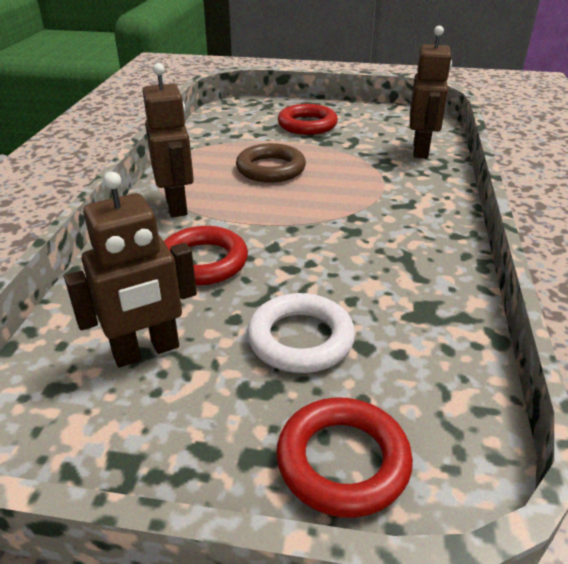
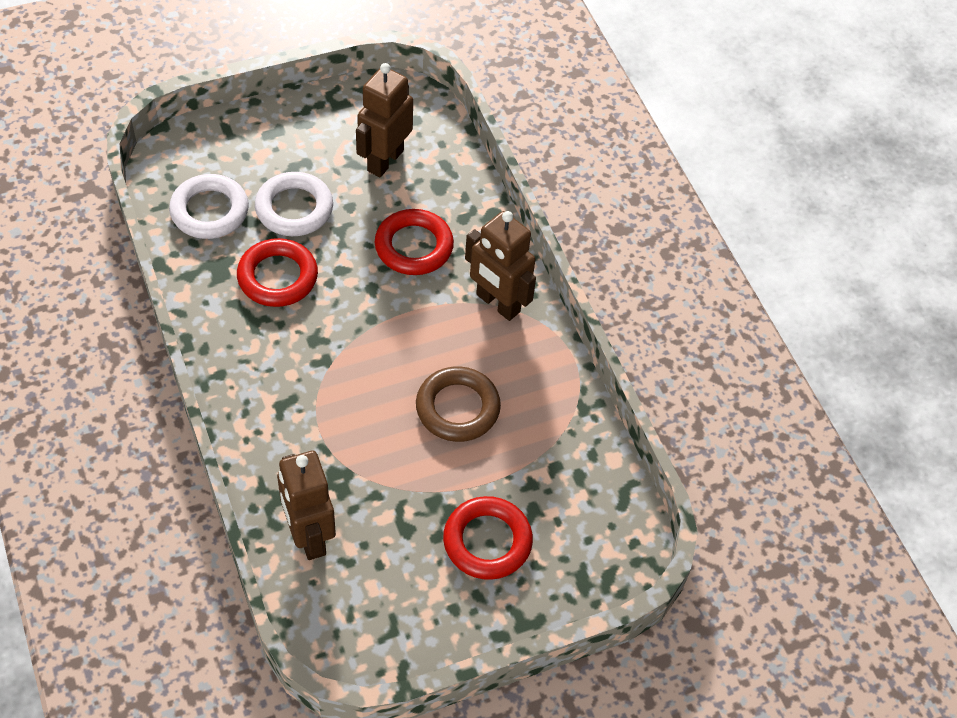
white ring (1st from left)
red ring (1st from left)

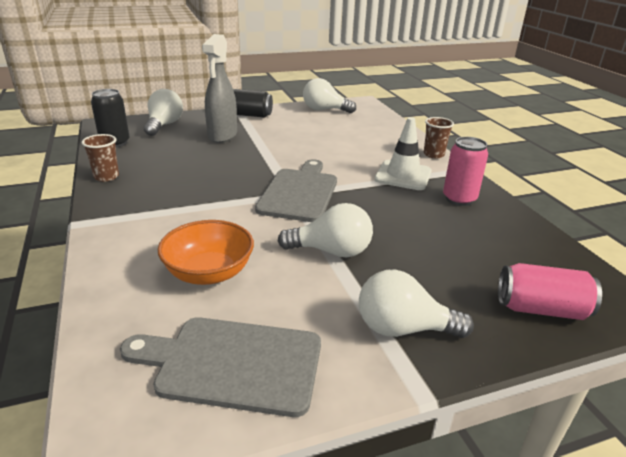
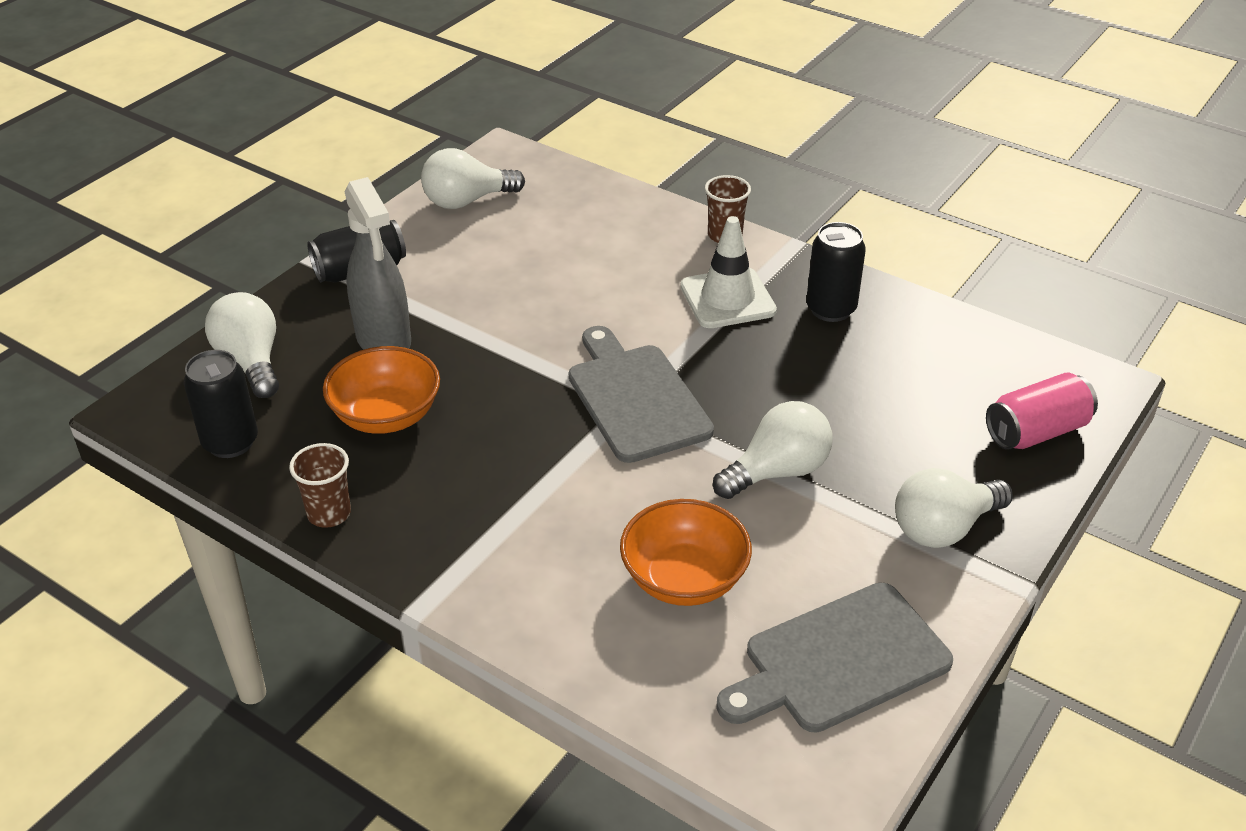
orange bowl (1st from left)
black can (3rd from left)

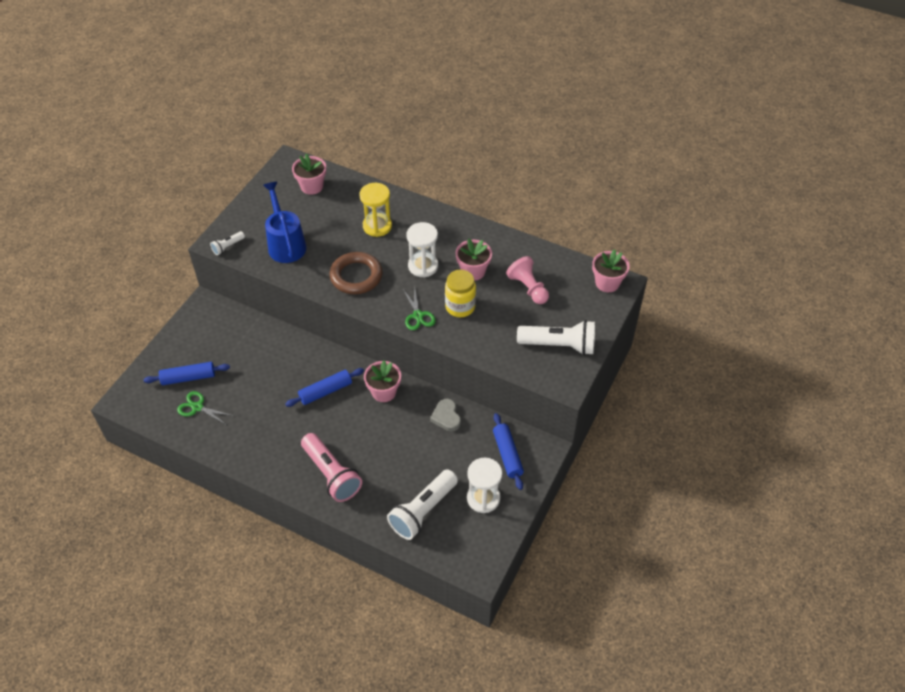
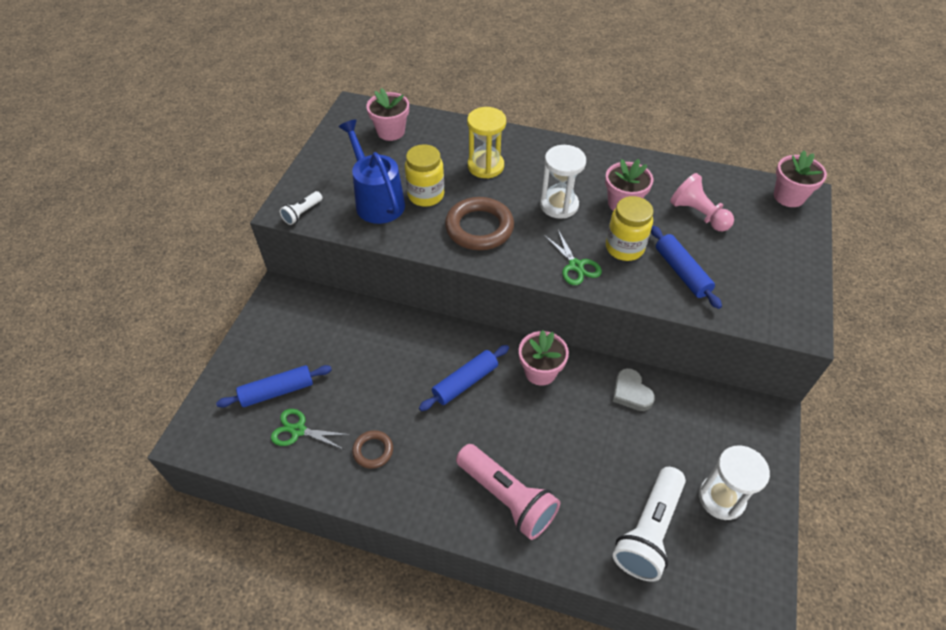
white flashlight (3rd from left in the first image)
brown ring (1st from left)
yellow jar (1st from left)
blue rolling pin (3rd from left)

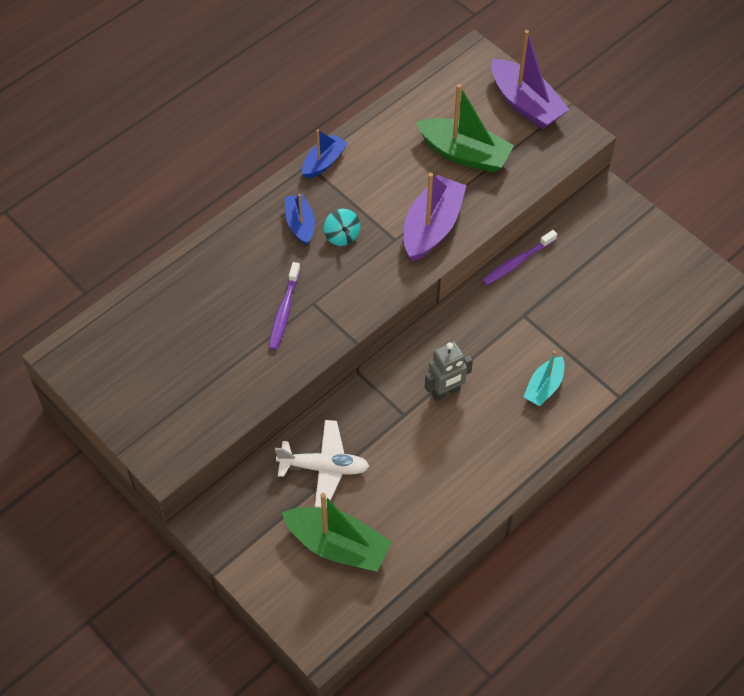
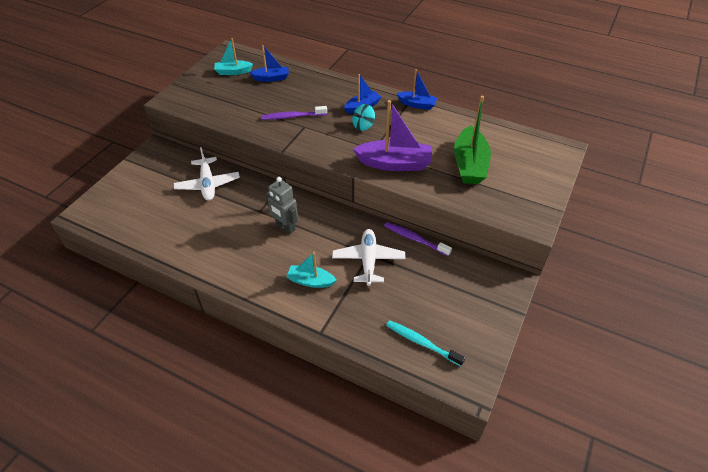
green boat (1st from left in the first image)
purple boat (2nd from left in the first image)
turquoise boat (1st from left)
blue boat (1st from left)
white plane (2nd from left)
turquoise toothbrush

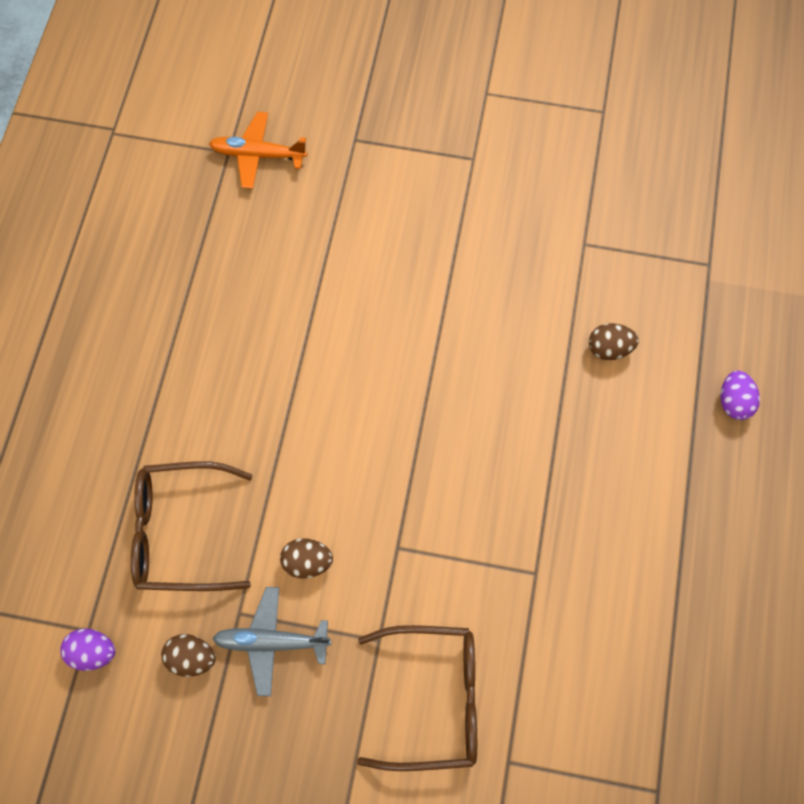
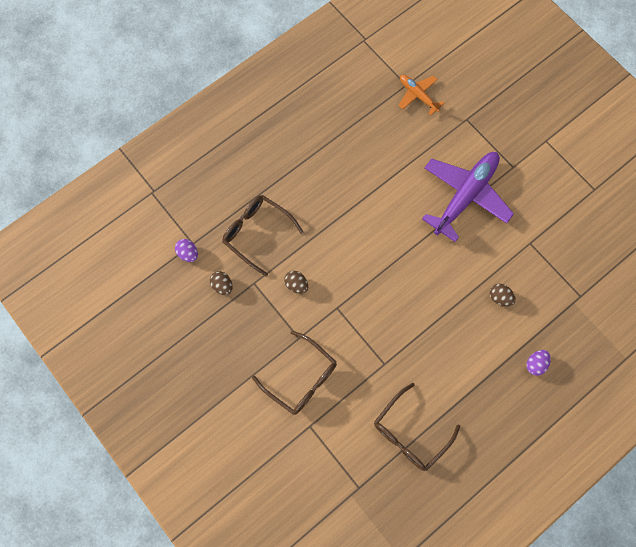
grey plane
brown glasses (3rd from left)
purple plane

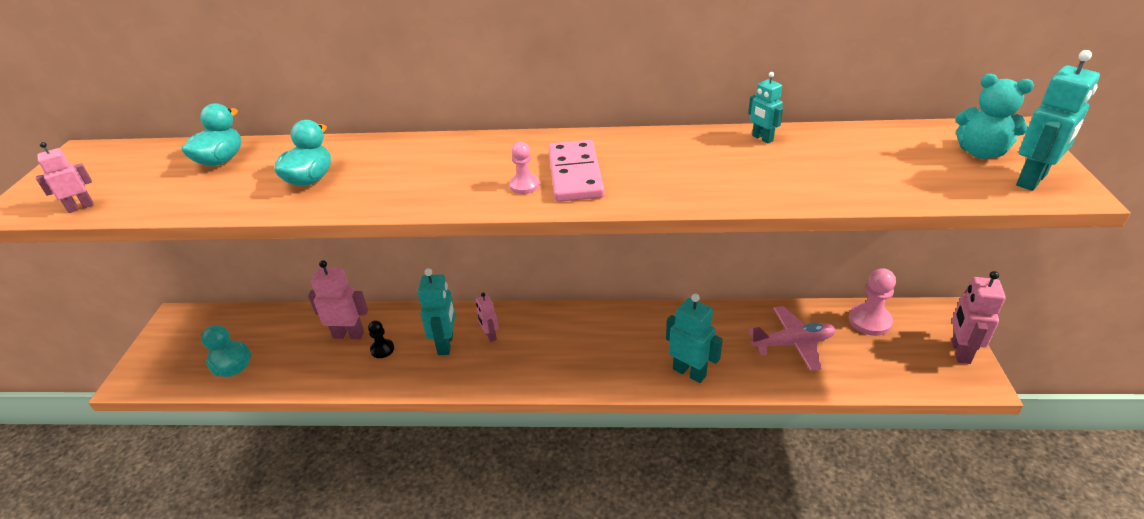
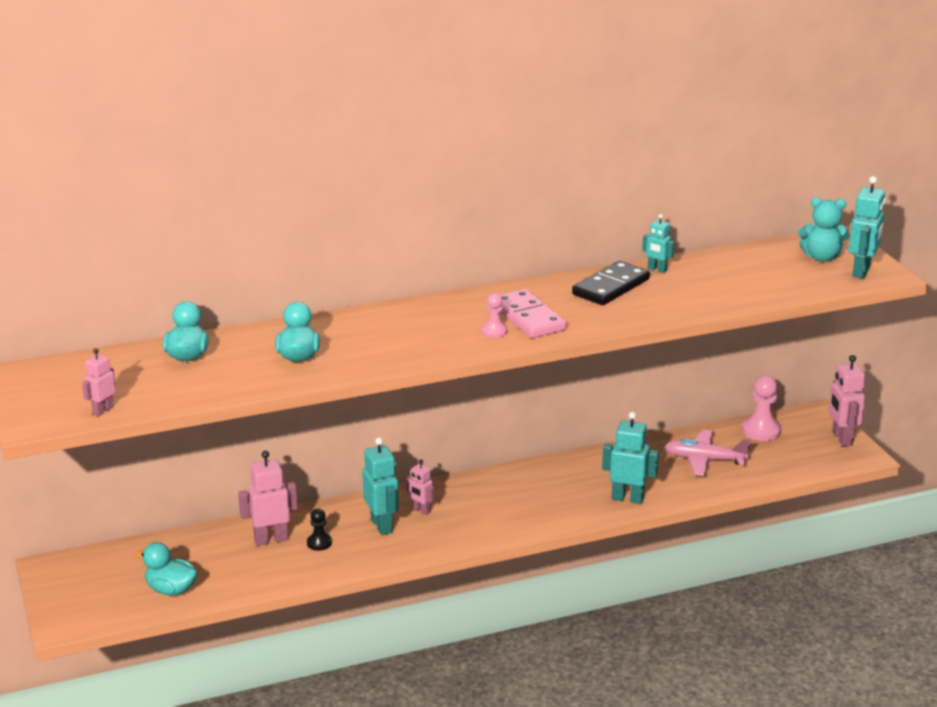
black domino
pink plane

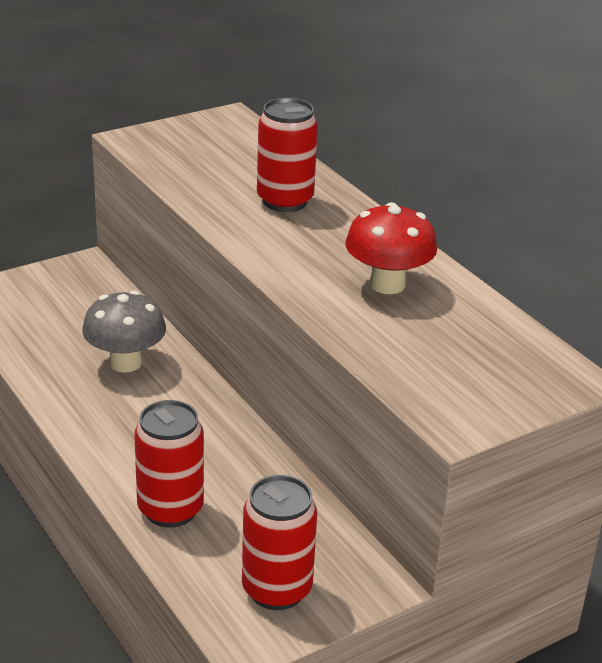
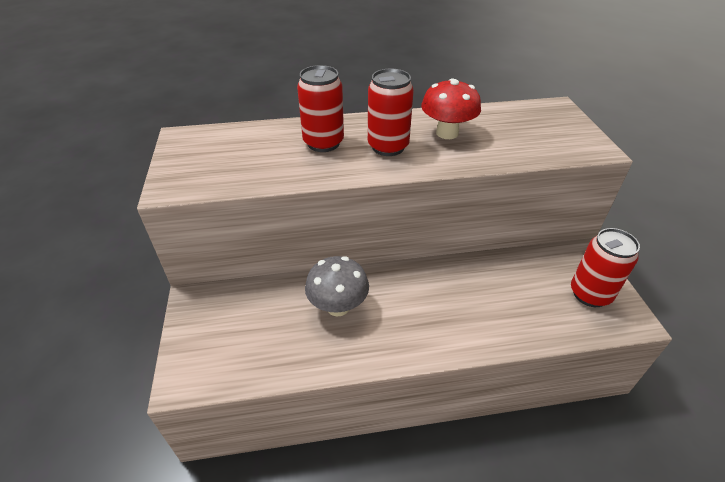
red can (2nd from left)

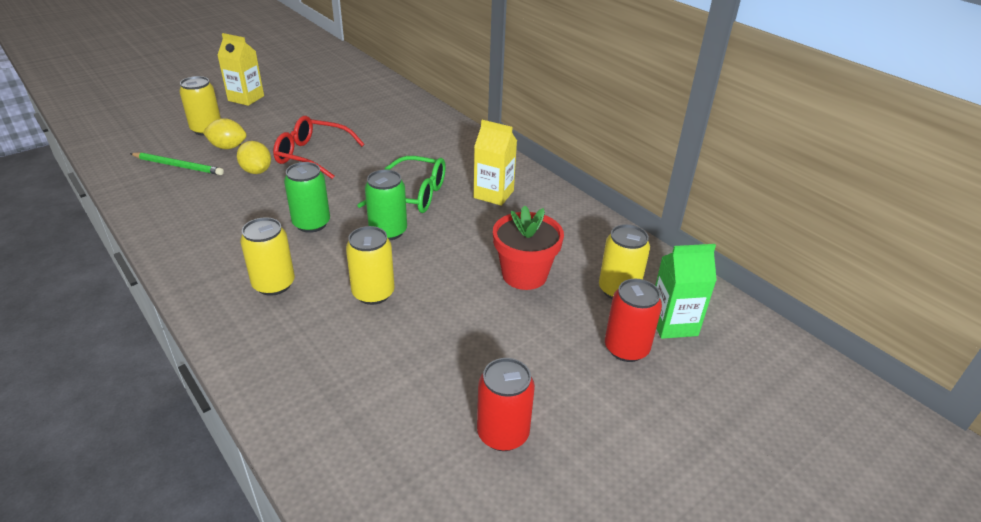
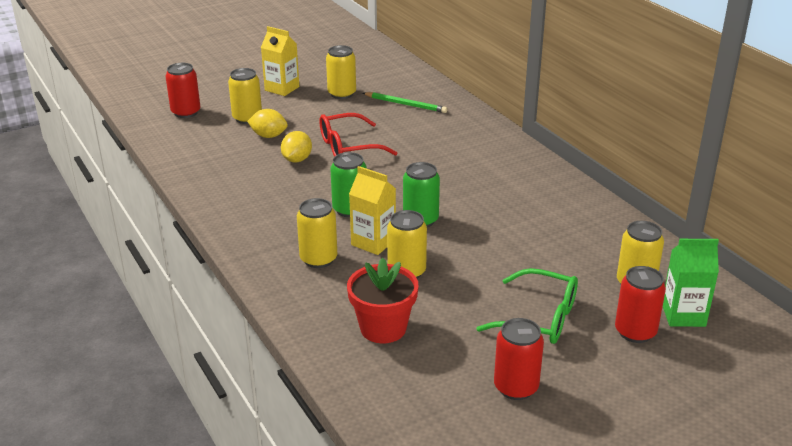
red can (1st from left)
yellow can (3rd from left)
green pencil
green glasses
yellow carton (2nd from left)
red flower pot
yellow lemon (2nd from left)
red glasses

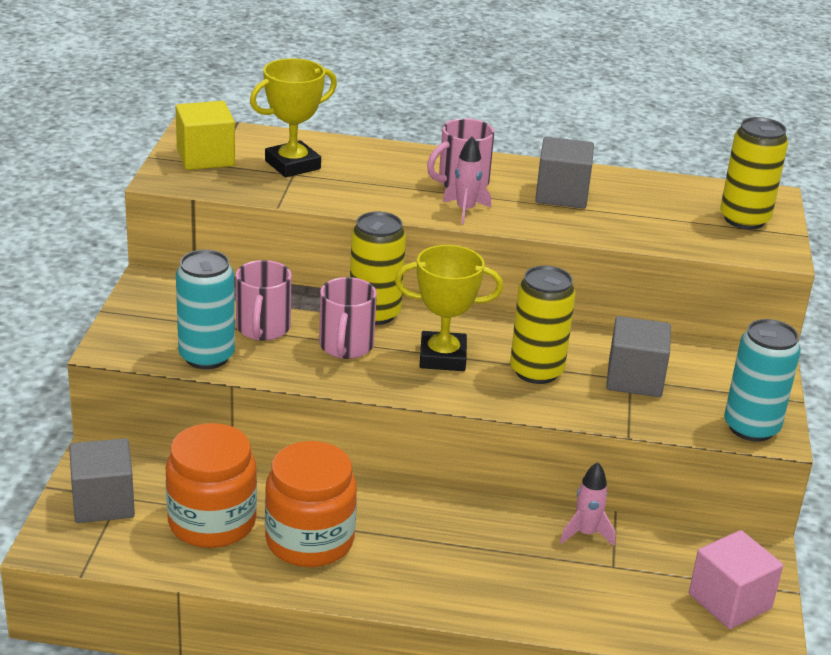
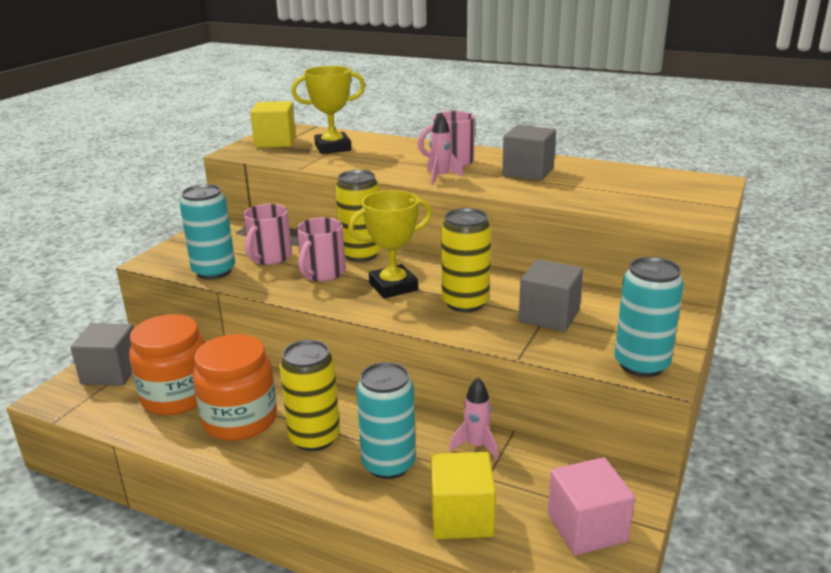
turquoise can (2nd from left)
yellow cube (2nd from left)
yellow can (1st from left)
yellow trophy (2nd from left)

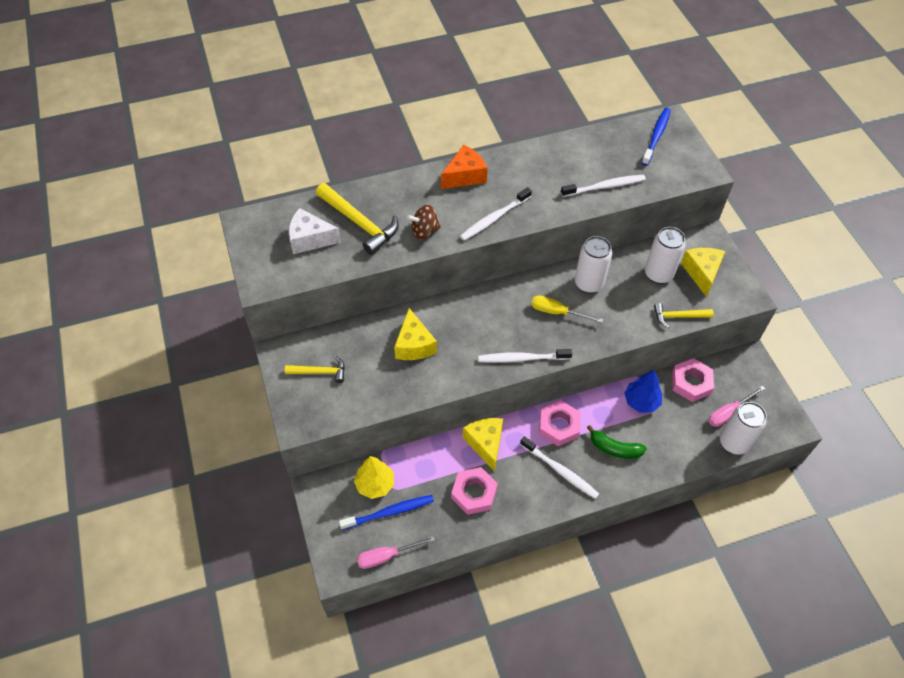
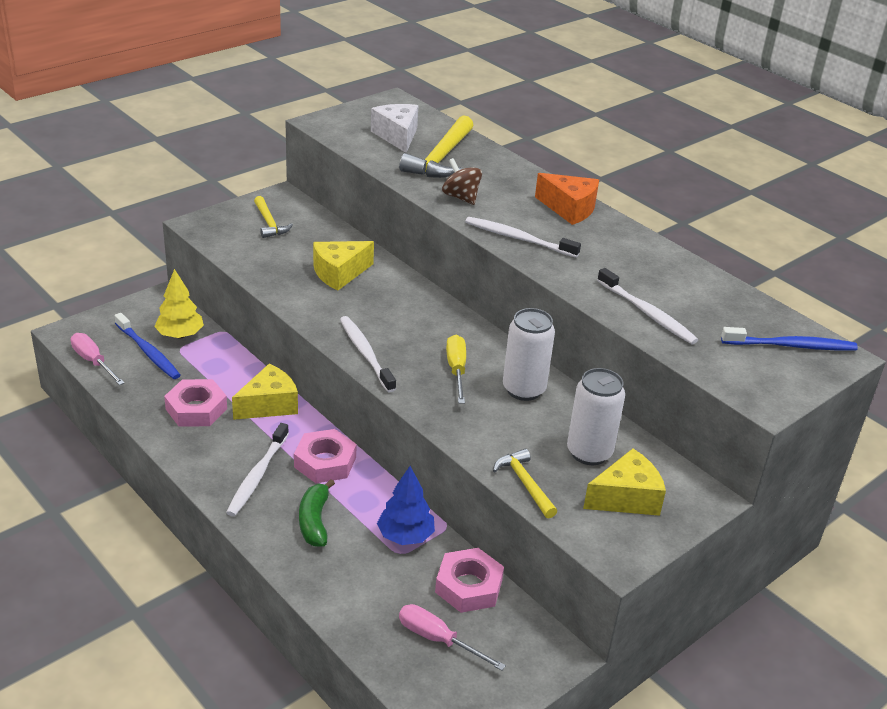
white can (3rd from left in the first image)

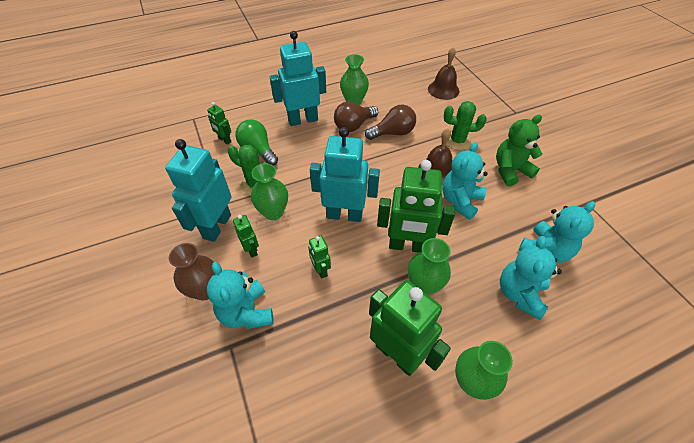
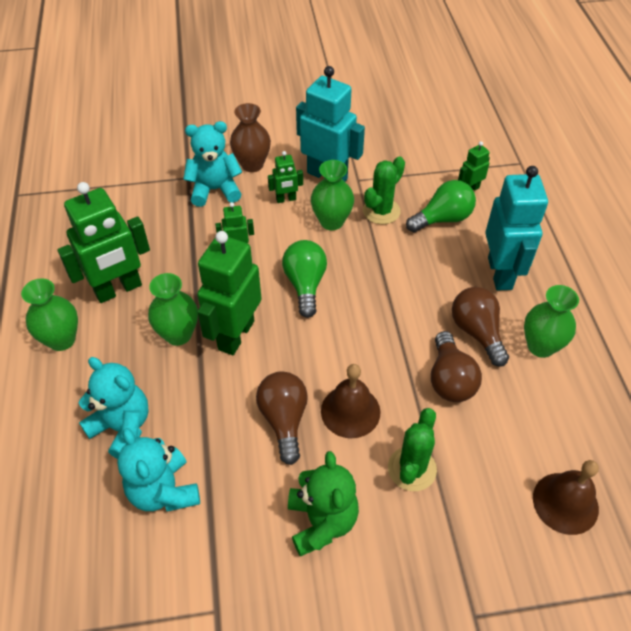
green light bulb (1st from left)
brown light bulb (1st from left)

